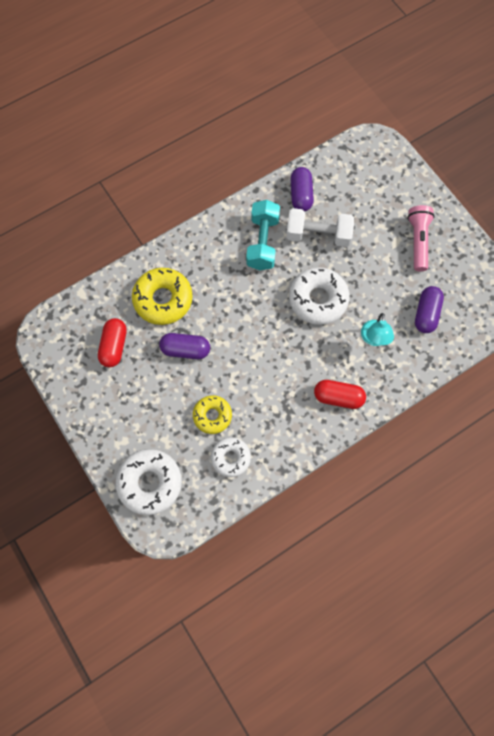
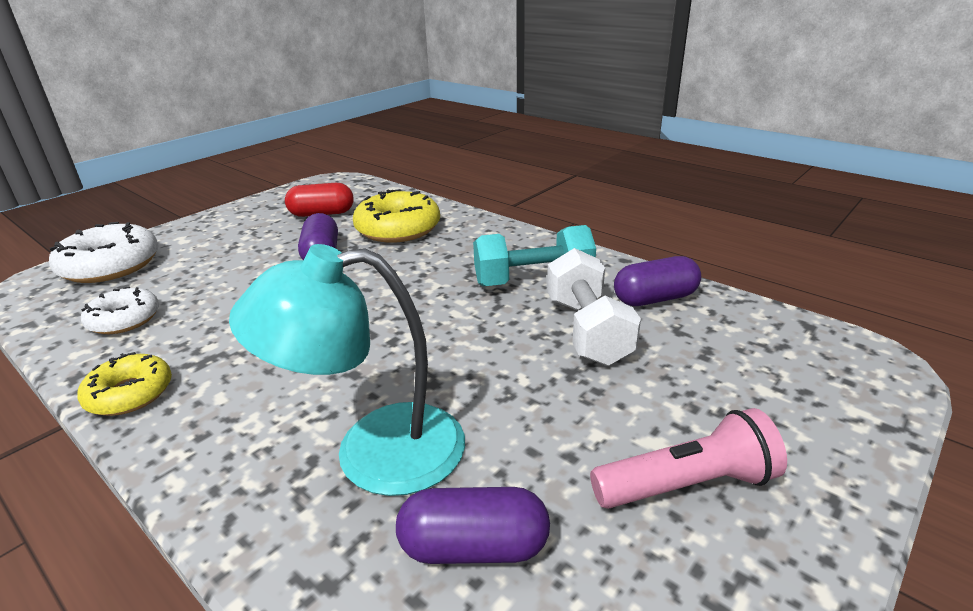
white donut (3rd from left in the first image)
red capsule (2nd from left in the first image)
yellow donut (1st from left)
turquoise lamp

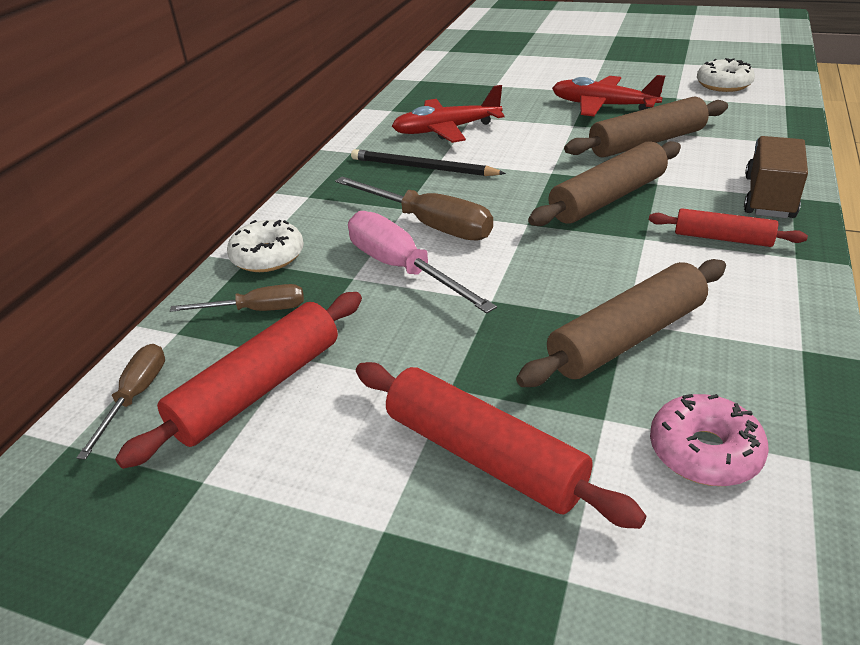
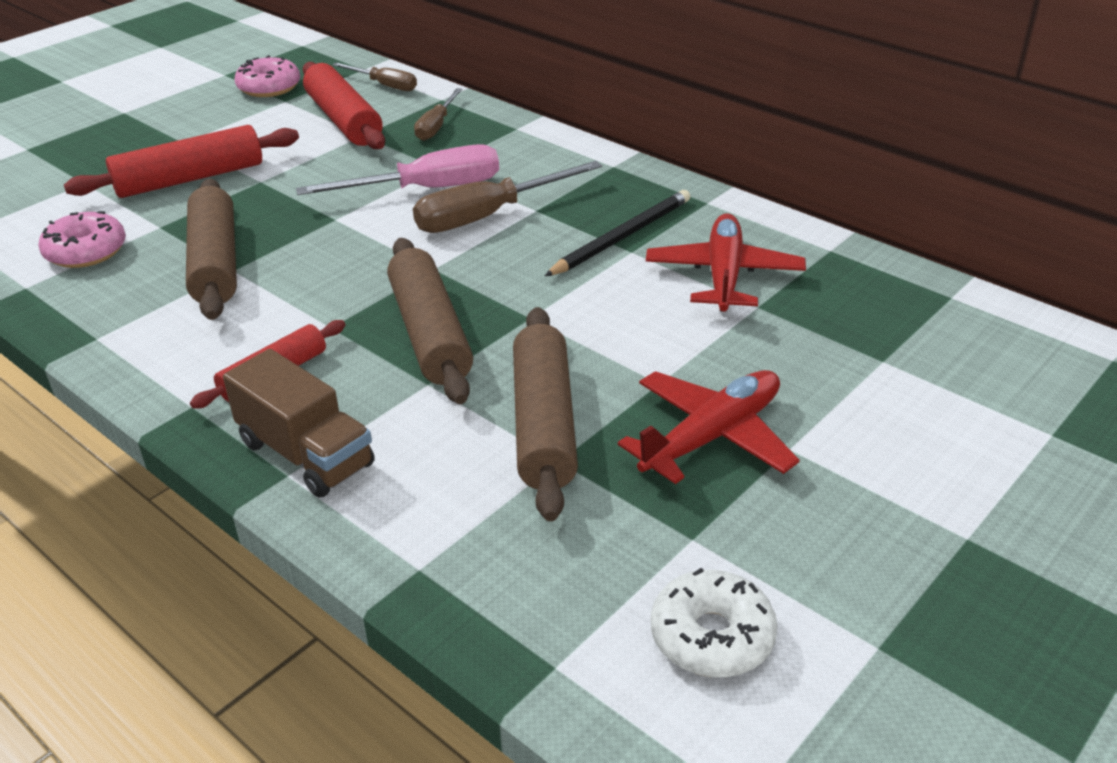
white donut (1st from left in the first image)
pink donut (2nd from left)

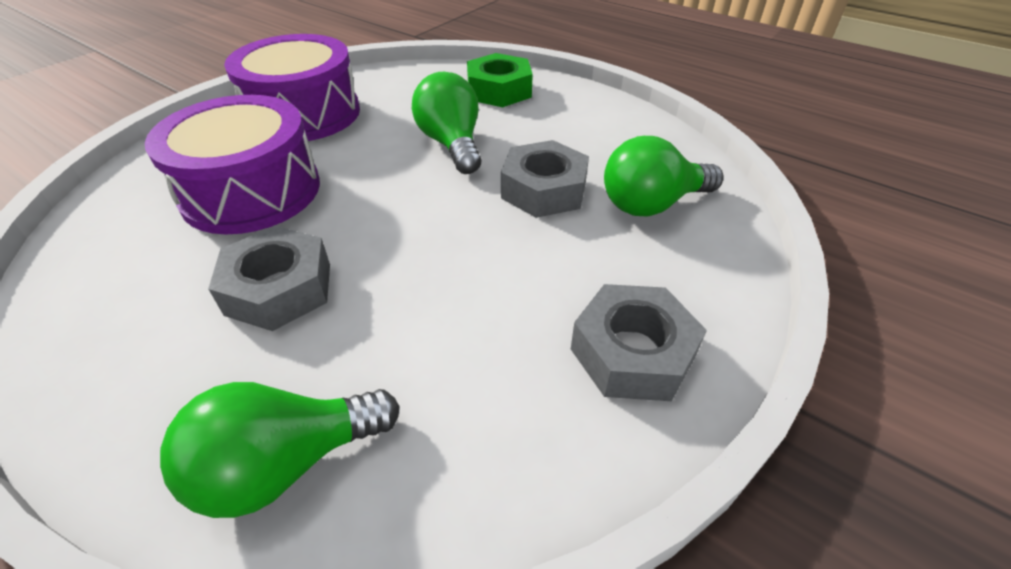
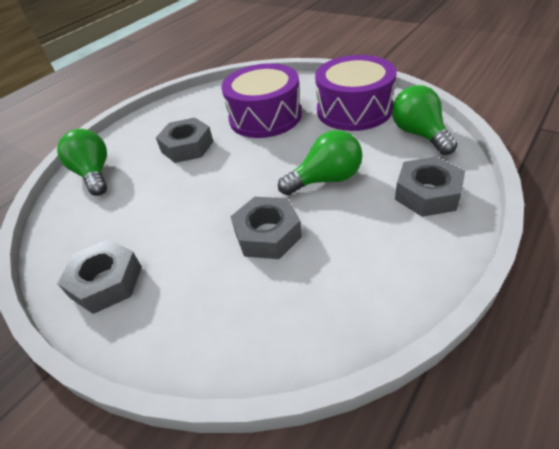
green light bulb (3rd from left)
grey nut (4th from left)

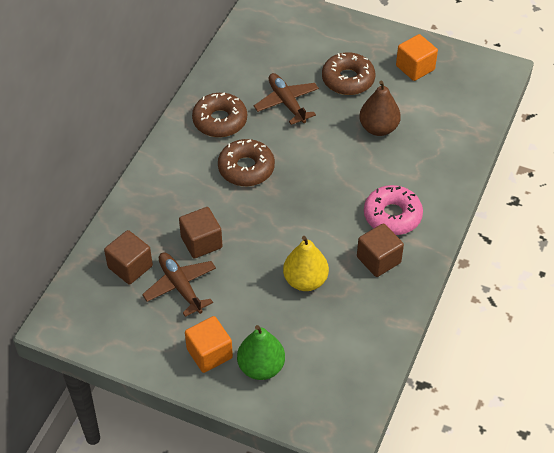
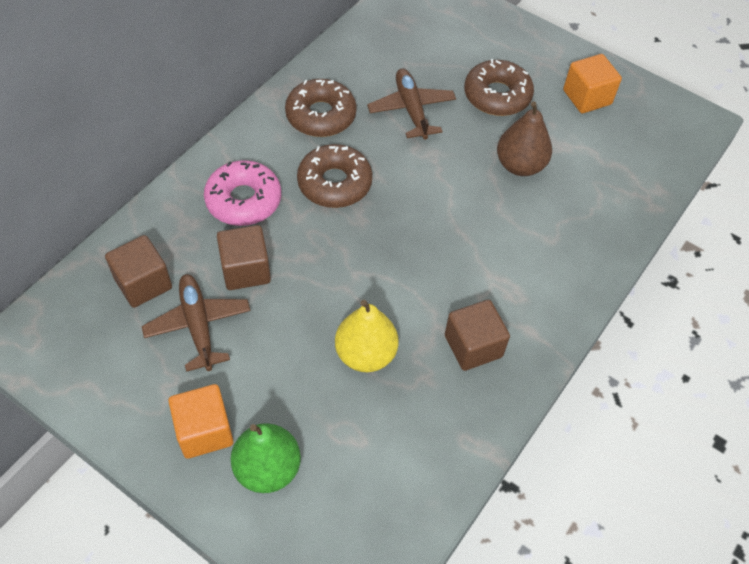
pink donut

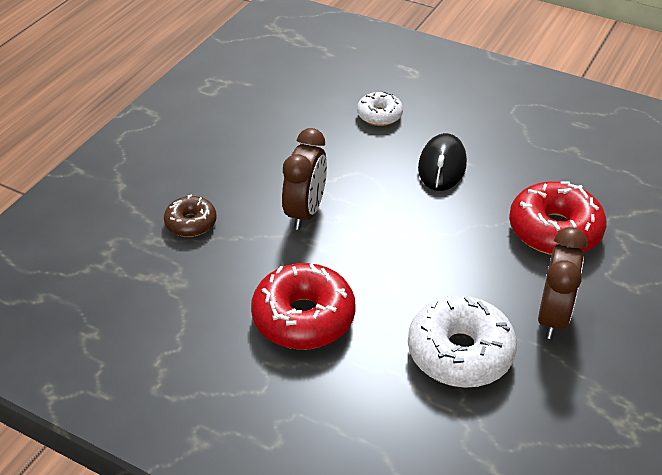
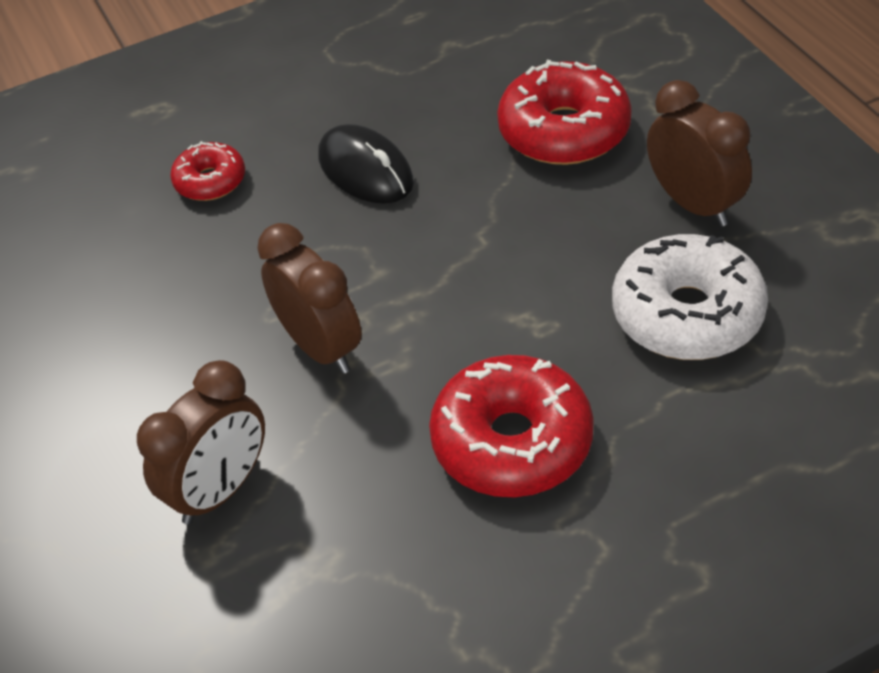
brown clock (1st from left)
red donut (1st from left)

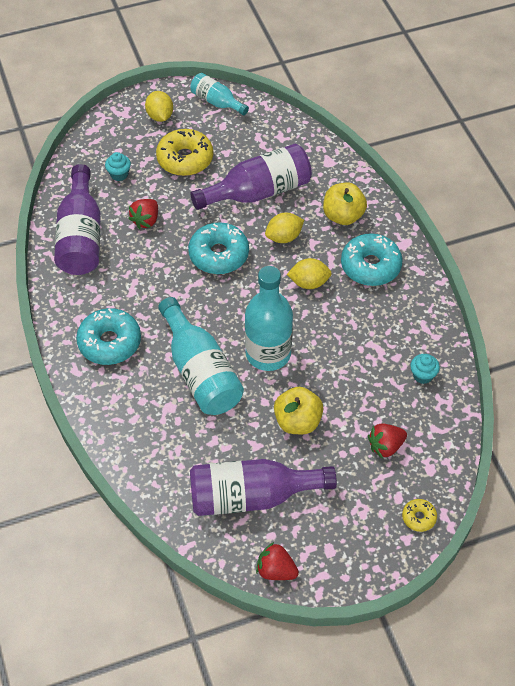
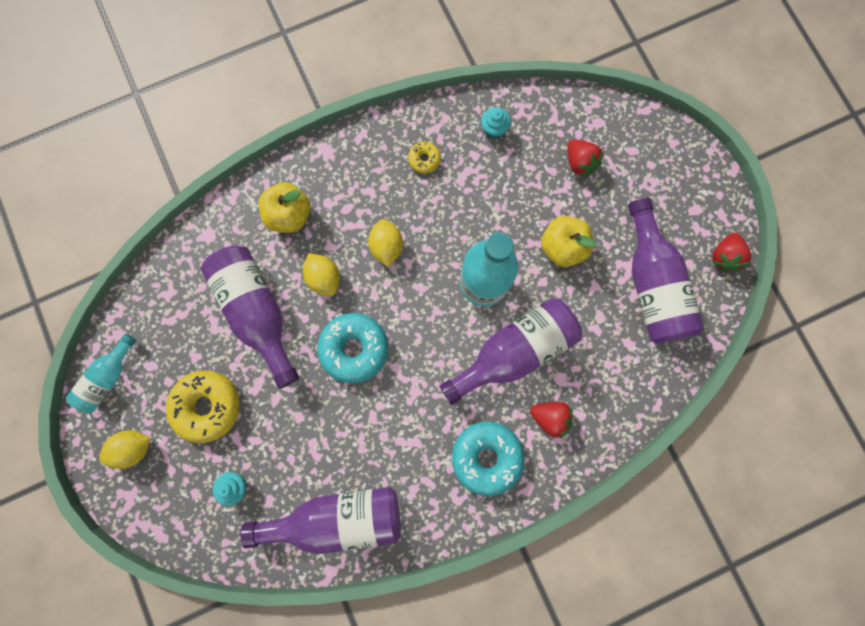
turquoise donut (3rd from left in the first image)
red strawberry (1st from left)
yellow donut (2nd from left)
purple bottle (3rd from left)

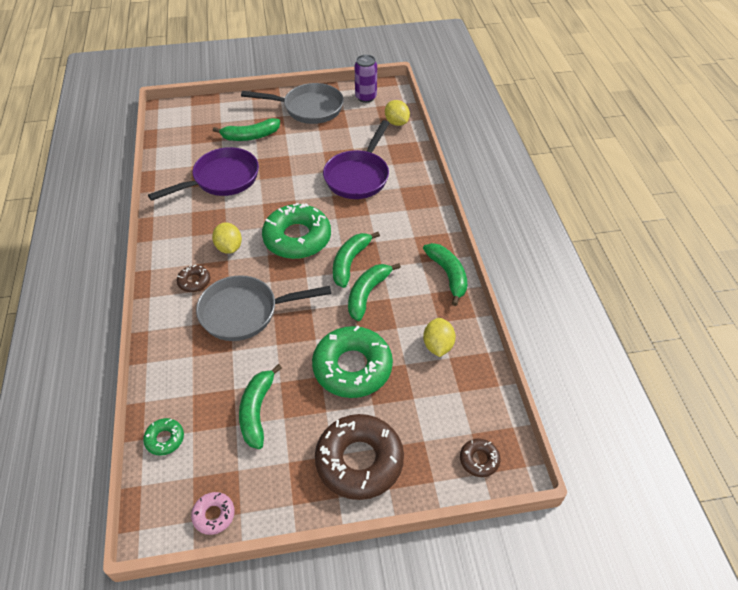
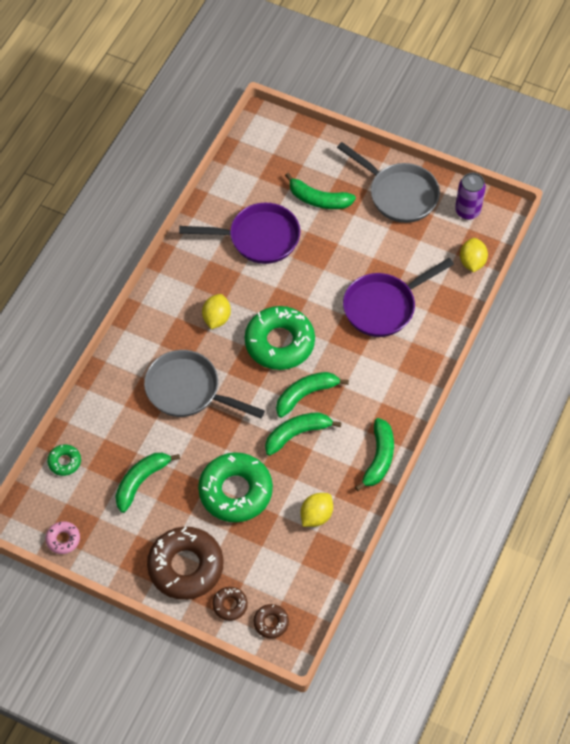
brown donut (2nd from left)

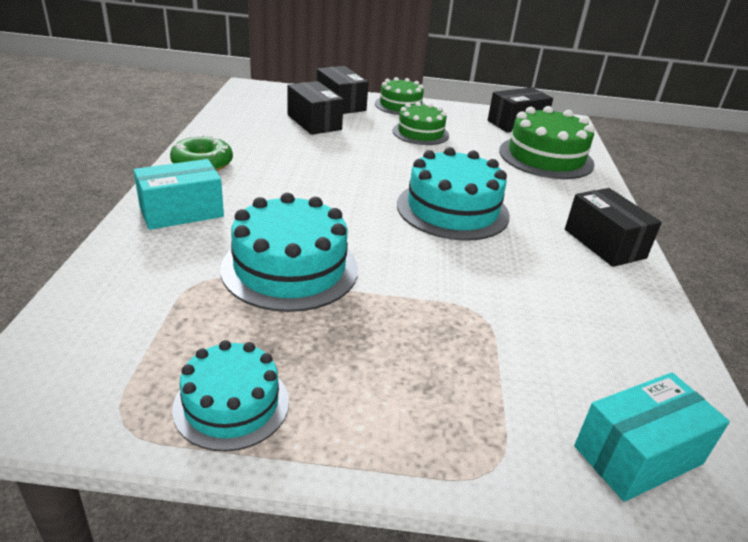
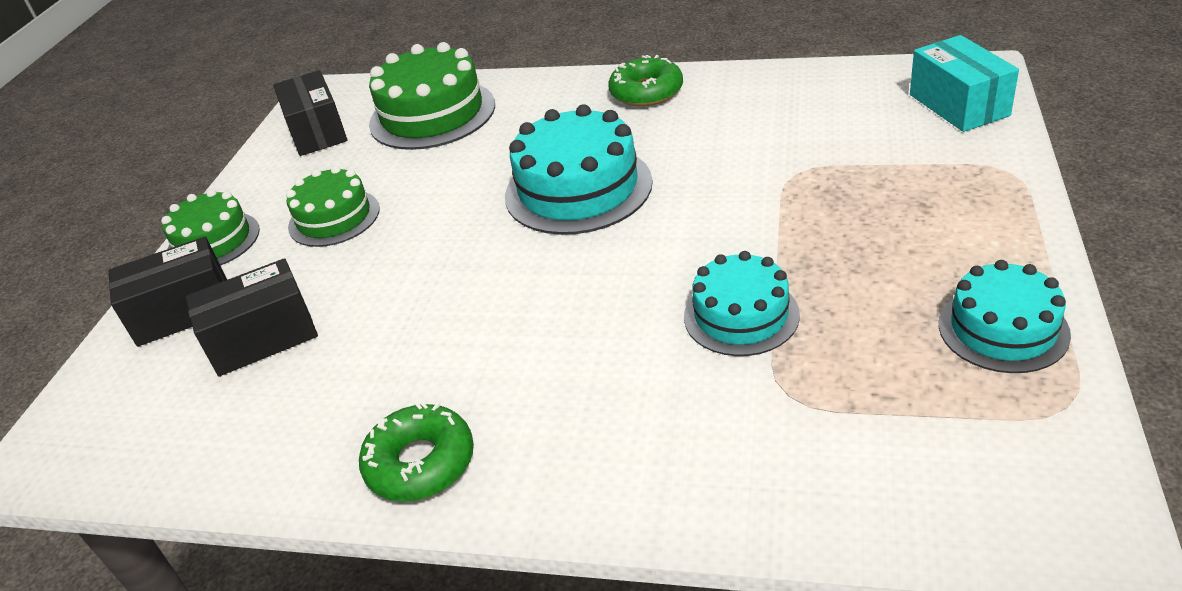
turquoise box (1st from left in the first image)
green donut (2nd from left)
turquoise cake (2nd from left)

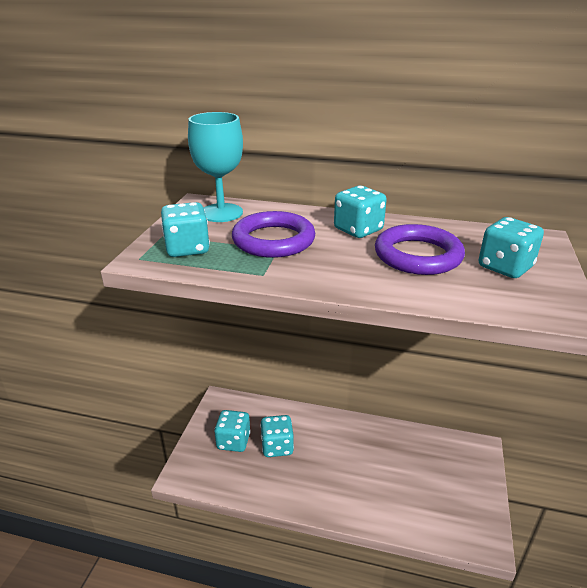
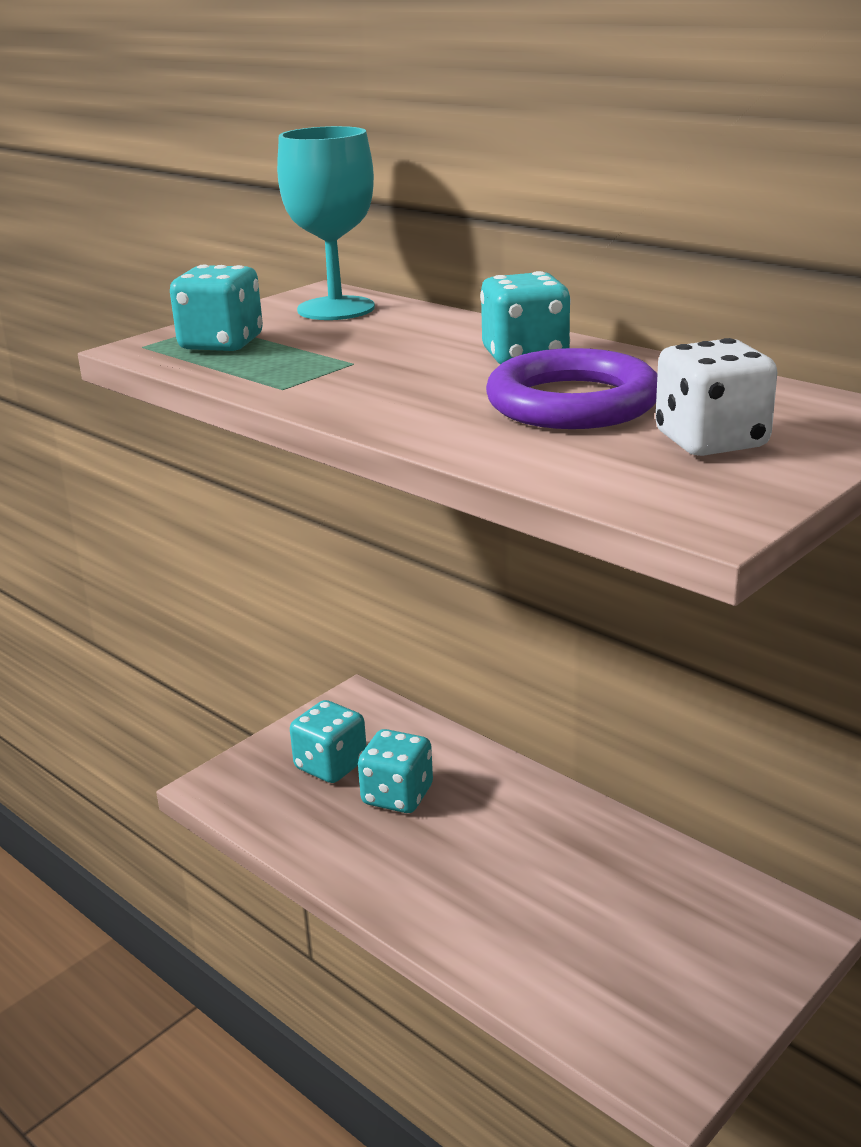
purple ring (1st from left in the first image)
white dice

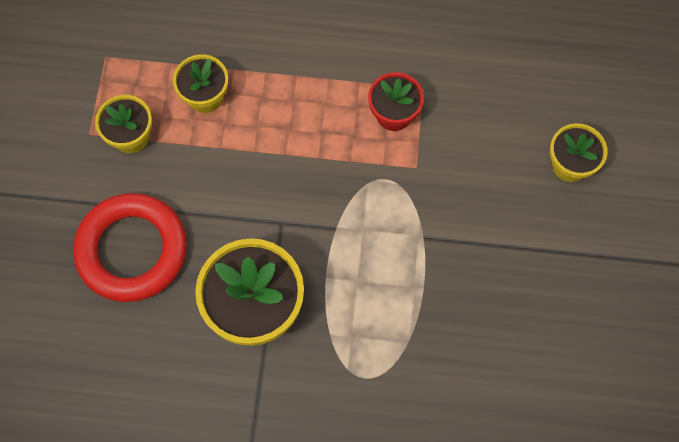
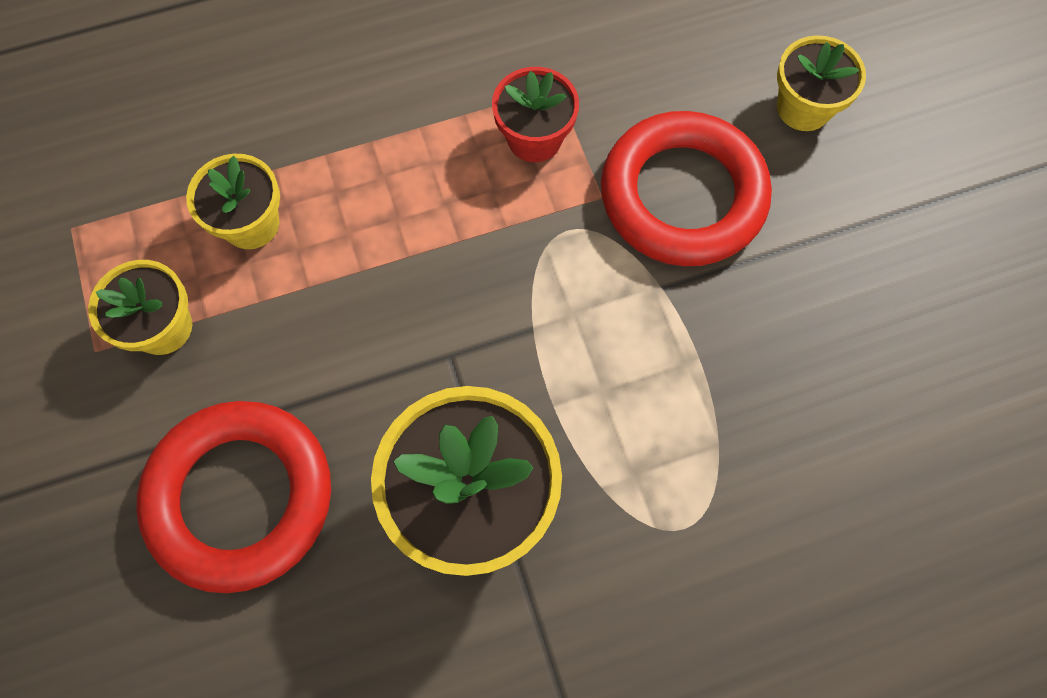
red ring (2nd from left)

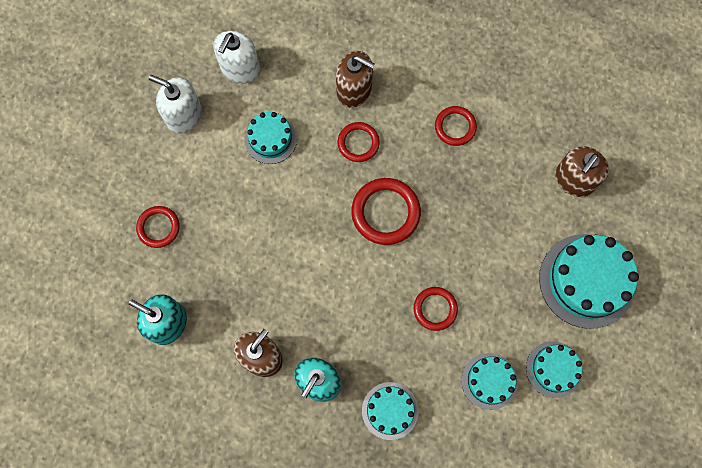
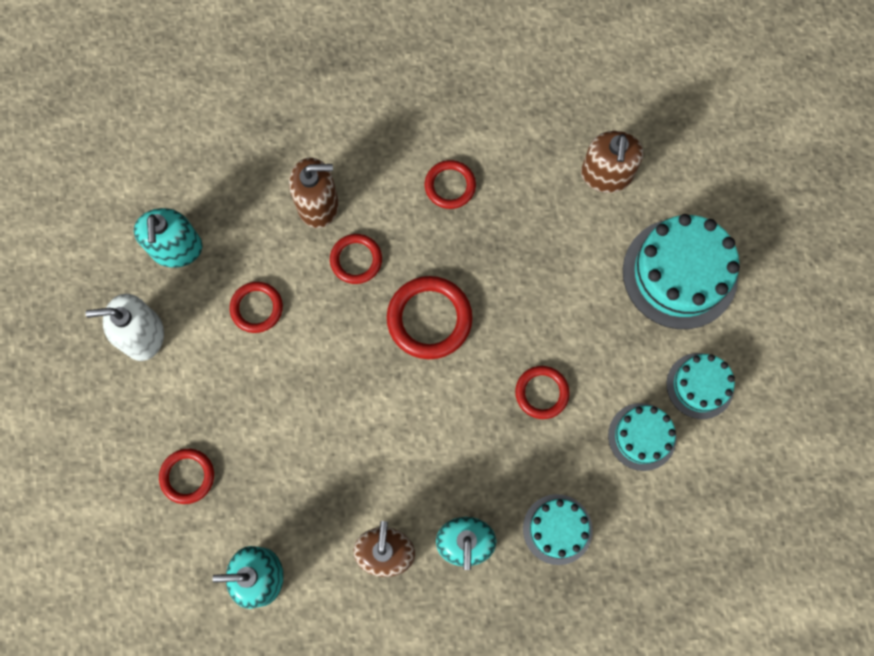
red ring (2nd from left)
turquoise soap dispenser (1st from left)

